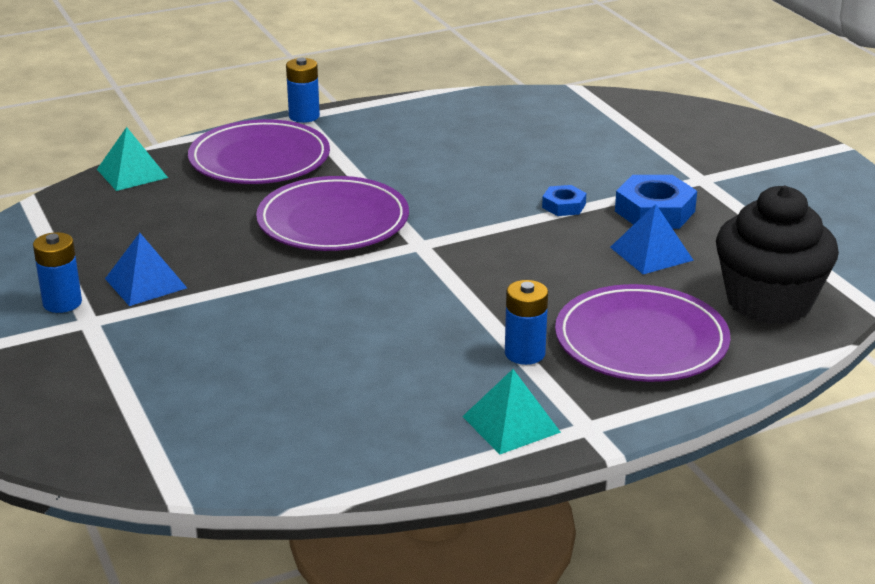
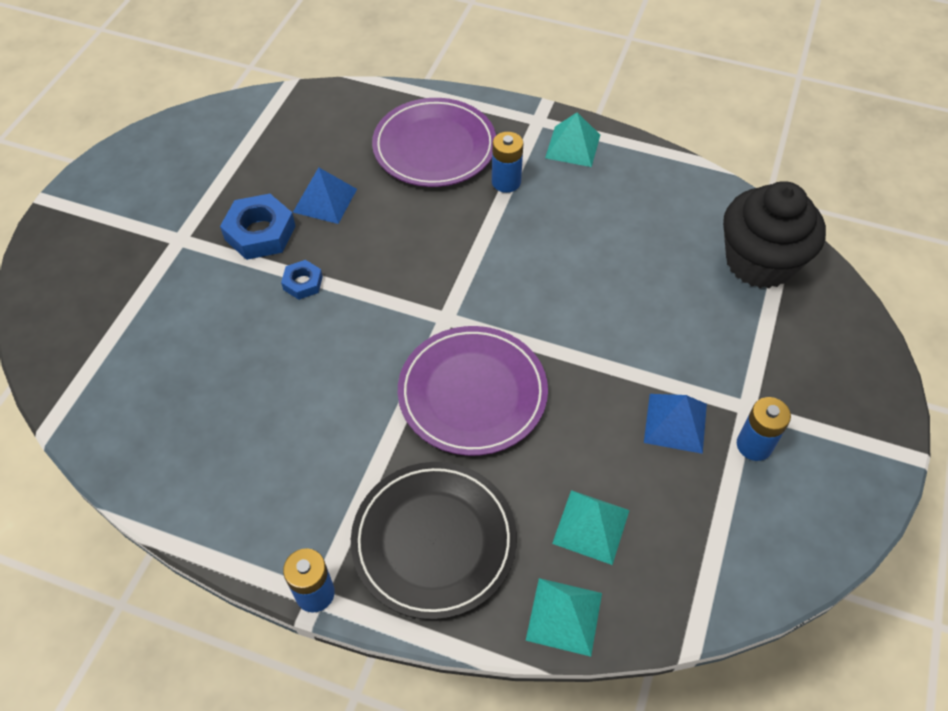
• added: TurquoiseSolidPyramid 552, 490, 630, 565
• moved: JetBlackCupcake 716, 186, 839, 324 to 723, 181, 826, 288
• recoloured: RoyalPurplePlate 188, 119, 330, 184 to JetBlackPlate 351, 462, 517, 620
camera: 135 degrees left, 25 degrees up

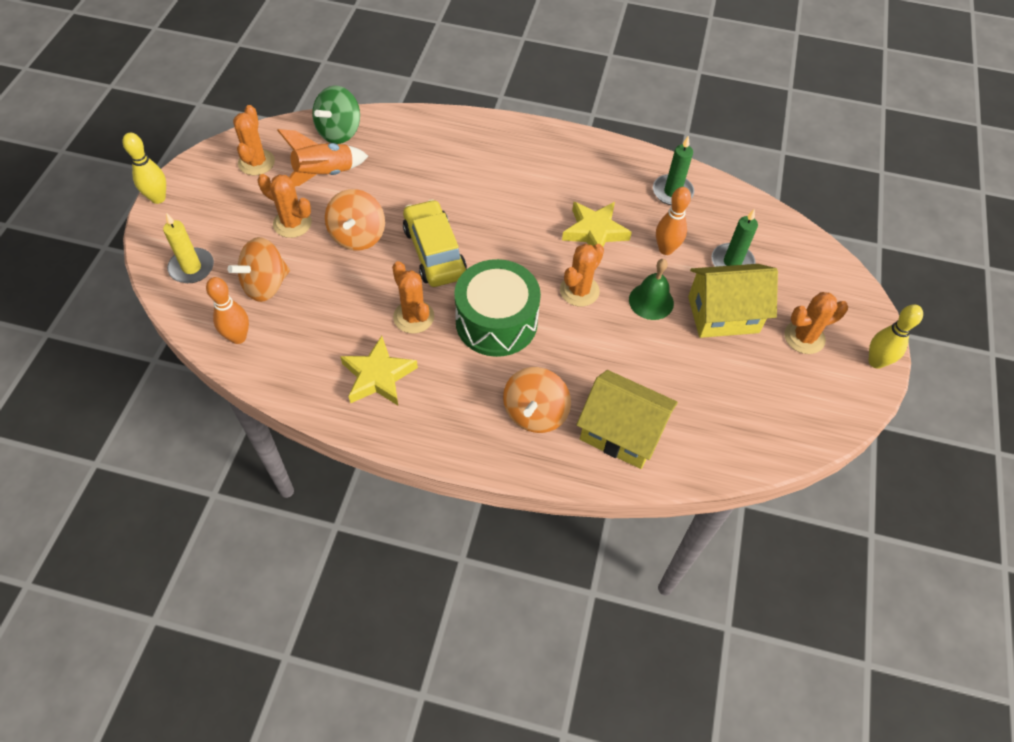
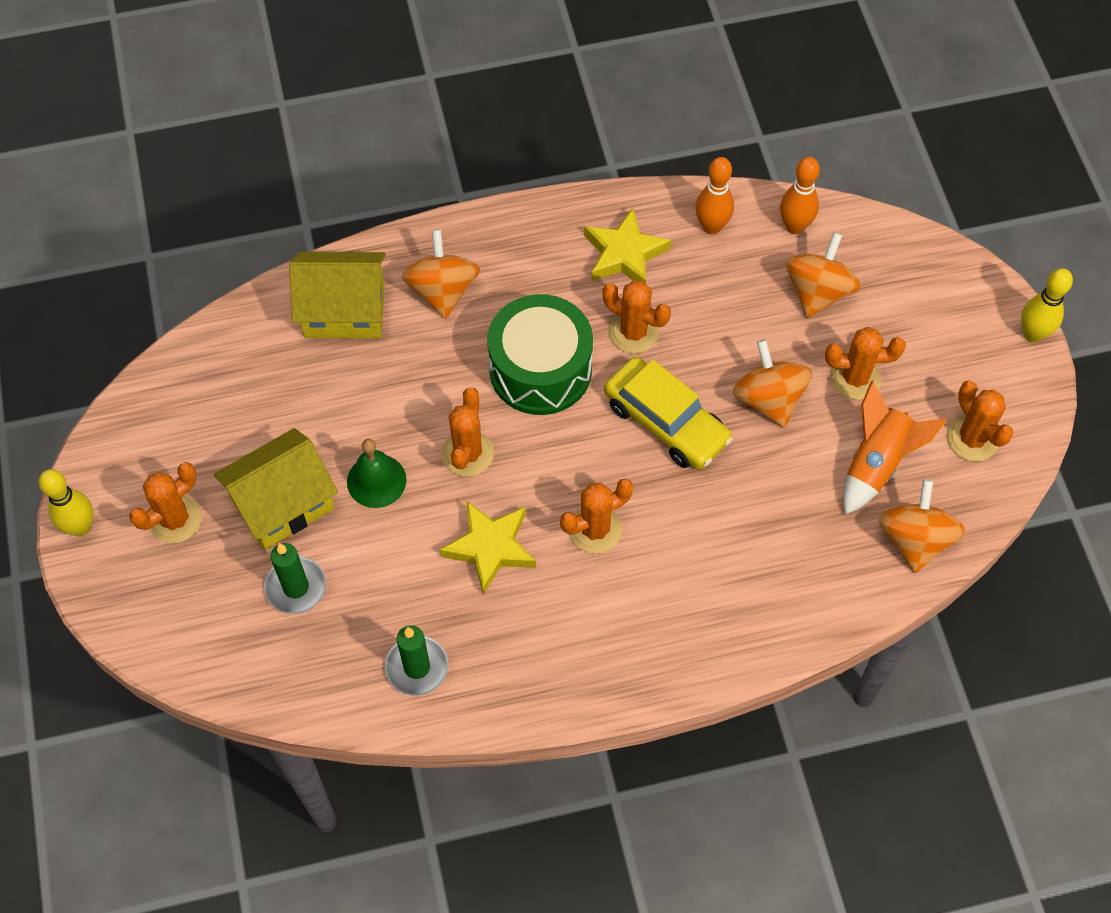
• removed: GoldenWaxCandle 163, 213, 214, 283
• added: OrangeSaguaroCactus 560, 479, 633, 554
• moved: OrangeBowlingPin 656, 187, 691, 255 to 696, 157, 734, 234
• recoloured: LeafGreenWhirligig 312, 85, 360, 144 to OrangeWhirligig 879, 479, 965, 573
camera: 155 degrees right, 5 degrees up

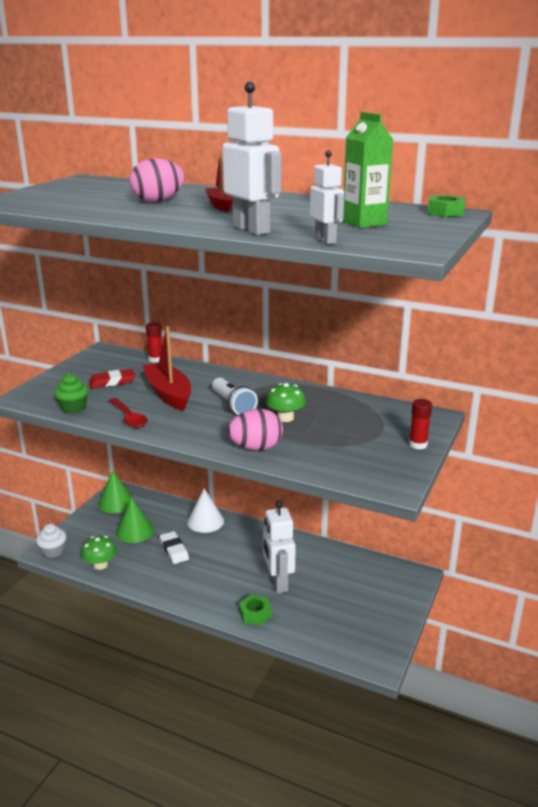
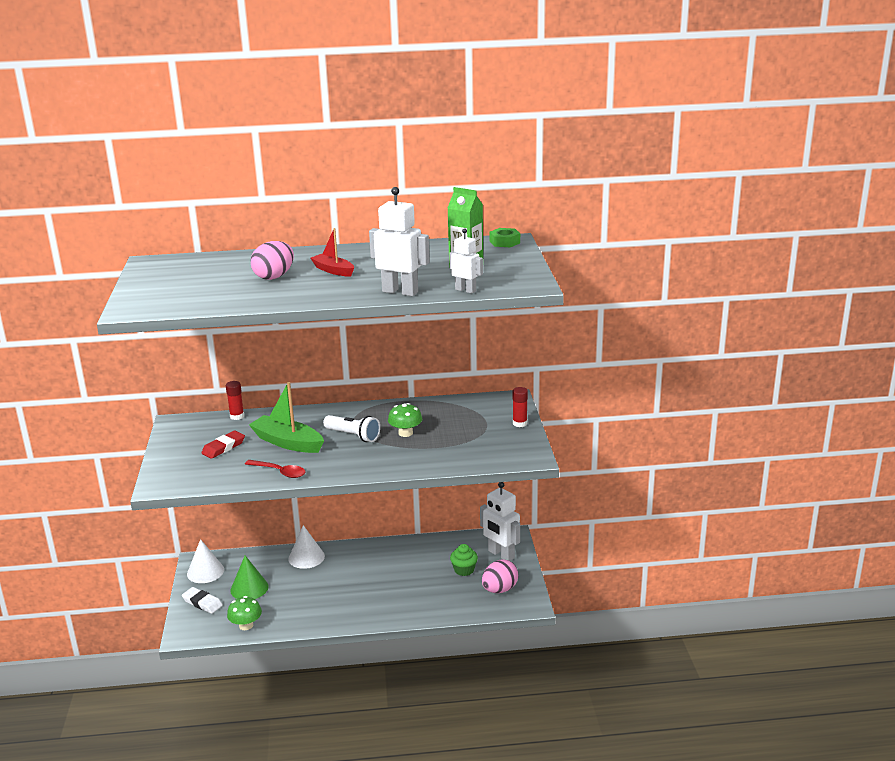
• removed: PureWhiteCupcake 36, 524, 67, 558
• removed: LeafGreenHexagonNut 239, 595, 272, 626
• moved: LeafGreenCupcake 54, 373, 89, 414 to 450, 544, 478, 576
• moved: PureWhiteGumEraser 160, 531, 189, 564 to 182, 587, 223, 614
• moved: RosyToyEgg 228, 409, 283, 451 to 482, 559, 519, 593
• moved: PureWhiteRobotFigure 263, 501, 296, 593 to 480, 482, 520, 561
• recoloured: LeafGreenSolidCone 98, 470, 134, 513 to PureWhiteSolidCone 187, 539, 224, 583
• recoloured: ScarletBoat 142, 326, 191, 411 to LeafGreenBoat 249, 382, 324, 453
camera: 30 degrees left, 0 degrees up

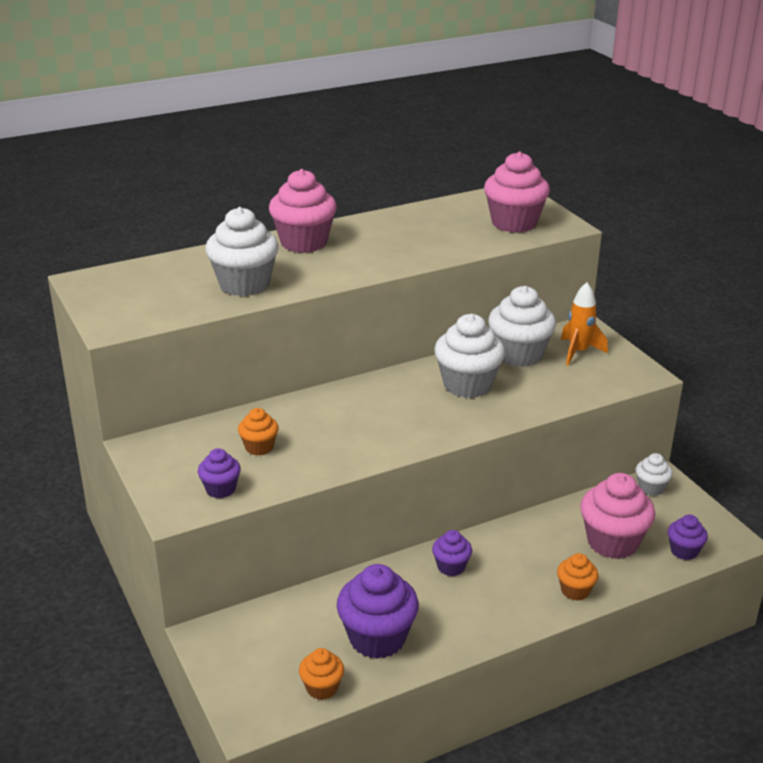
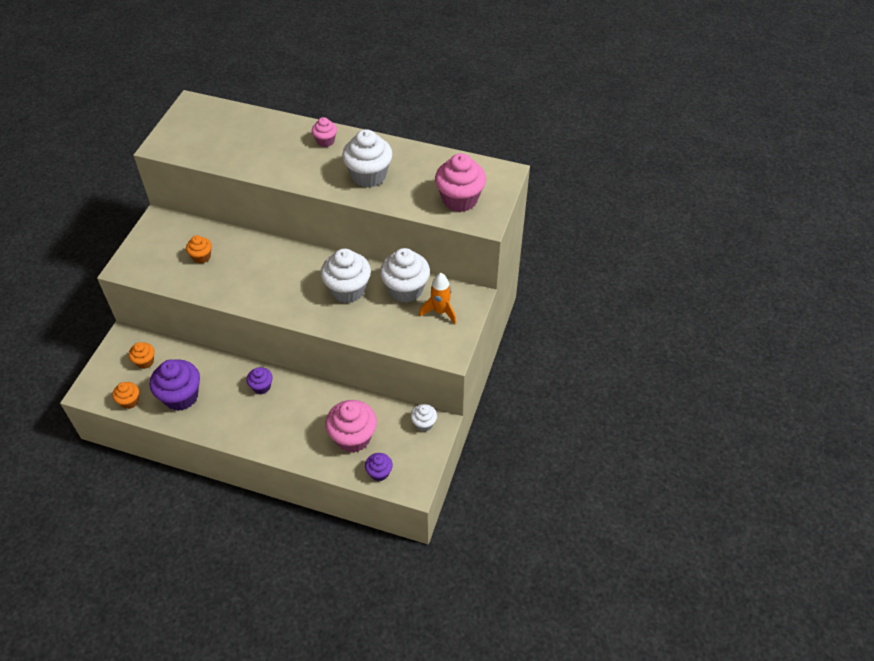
• removed: RoyalPurpleCupcake 198, 448, 241, 498
• moved: PureWhiteCupcake 205, 207, 279, 296 to 342, 129, 392, 187
• moved: OrangeCupcake 557, 553, 598, 601 to 129, 342, 154, 369
• resized: RosyCupcake 269, 169, 337, 253 = 312, 117, 337, 147 x0.53
camera: 45 degrees right, 20 degrees up

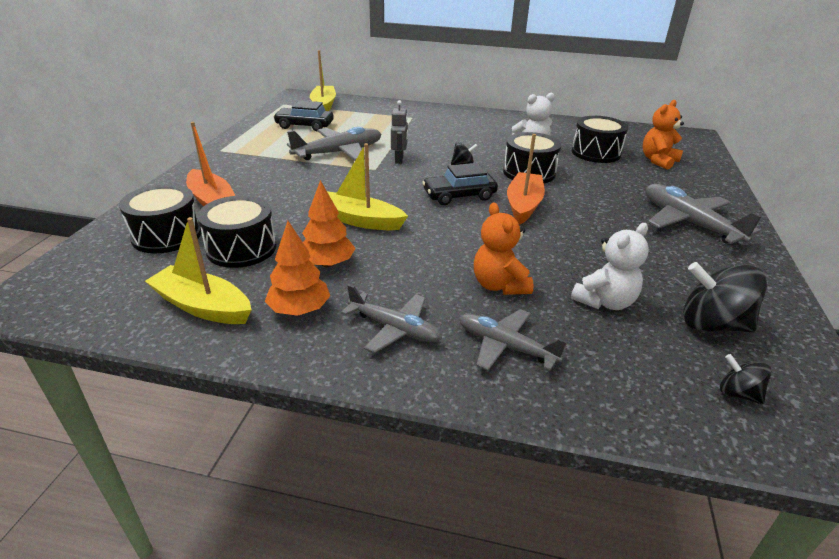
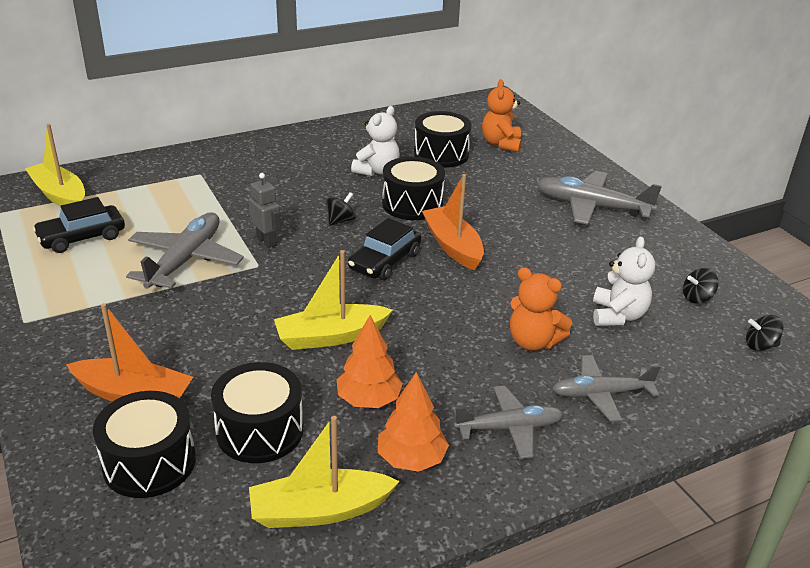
• resized: JetBlackWhirligig 683, 262, 767, 332 = 683, 268, 719, 304 x0.52
camera: 40 degrees left, 0 degrees up

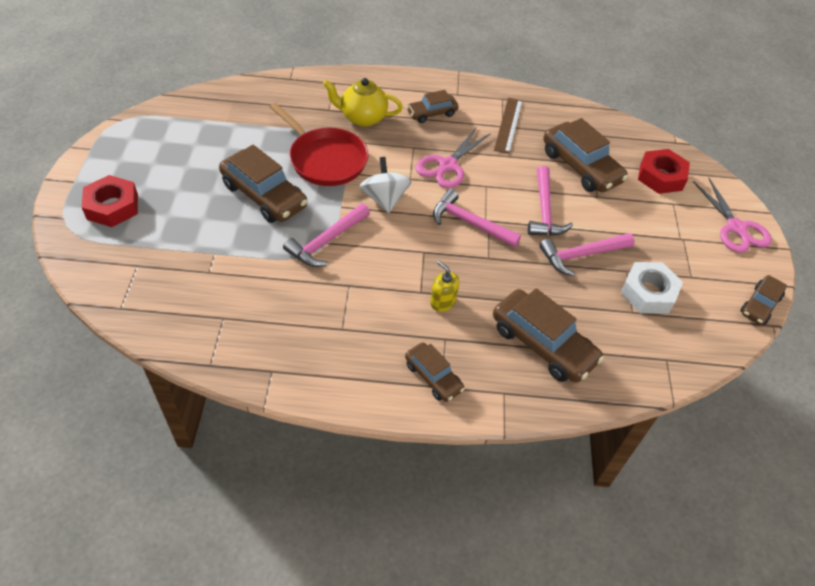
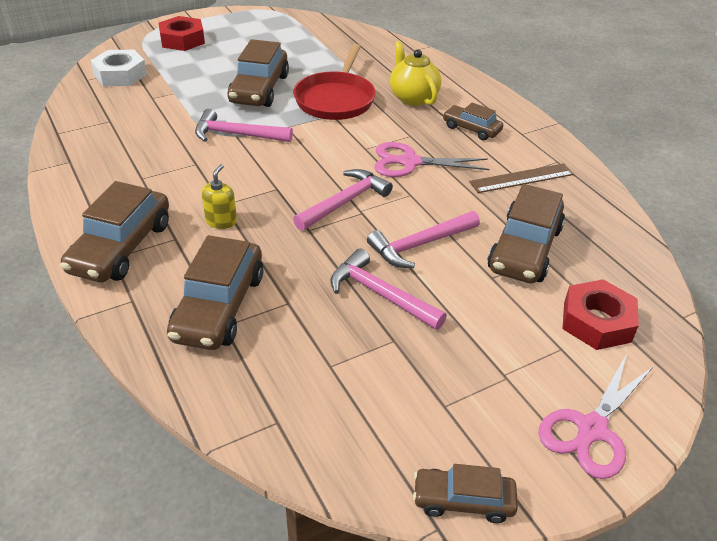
• removed: PureWhiteWhirligig 359, 157, 412, 213
• moved: PureWhiteHexagonNut 620, 262, 683, 313 to 90, 50, 147, 86
• turned: RosyHammer 433, 189, 521, 248 = 293, 169, 393, 231 45 degrees clockwise
• resized: BrownToyCar 405, 342, 465, 402 = 60, 181, 169, 282 x1.73
camera: 60 degrees right, 10 degrees down

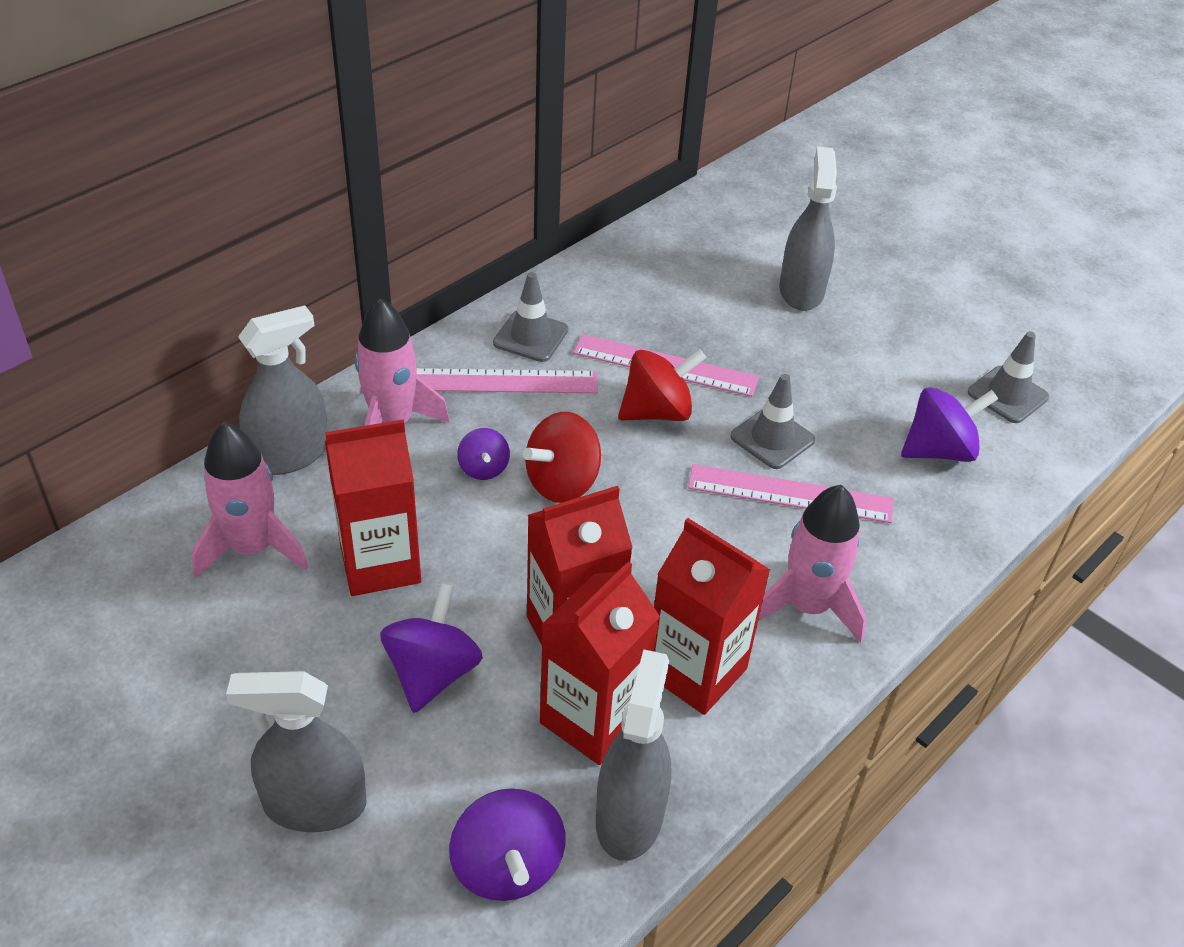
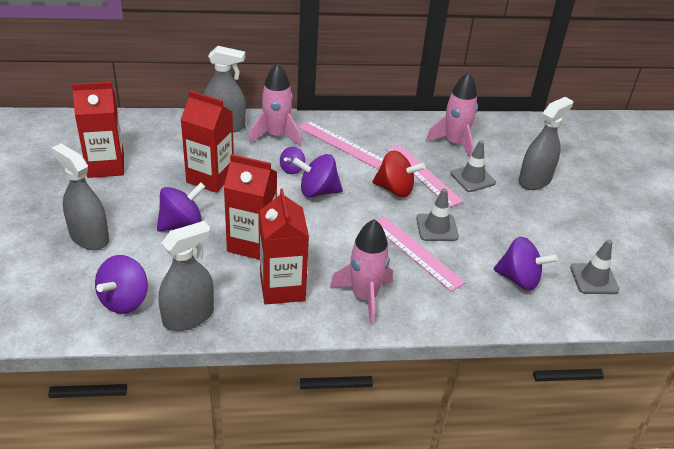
• moved: RosySpaceship 192, 422, 309, 578 to 426, 72, 478, 158
• moved: GrayTrafficCone 493, 272, 568, 362 to 450, 140, 496, 192
• moved: ScarletCarton 540, 562, 660, 765 to 72, 82, 124, 178
• recoloured: ScarletWhirligig 523, 412, 601, 503 to RoyalPurpleWhirligig 293, 154, 343, 198
camera: 40 degrees right, 5 degrees down

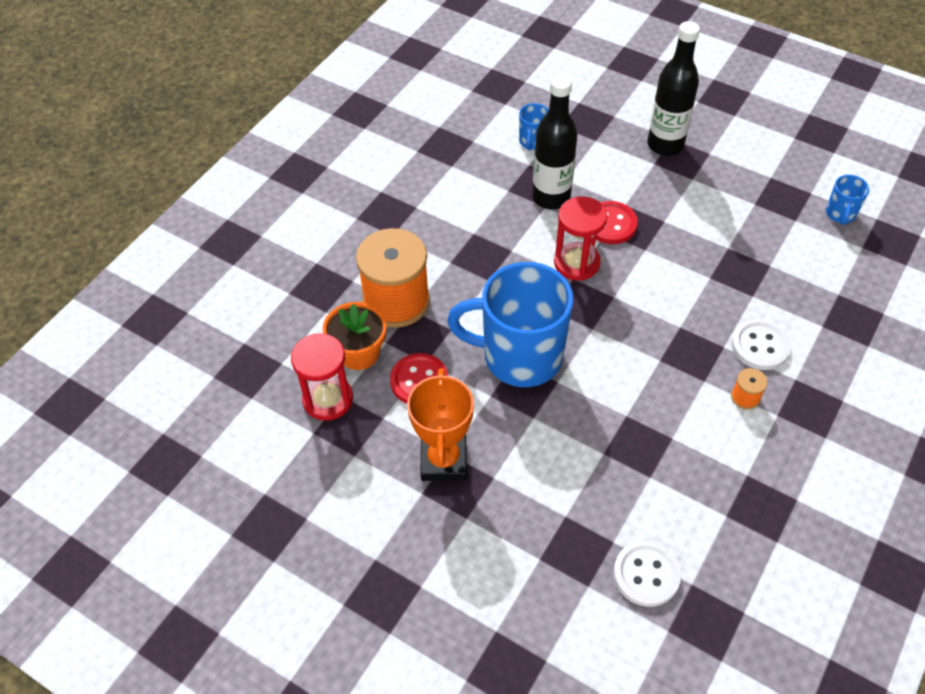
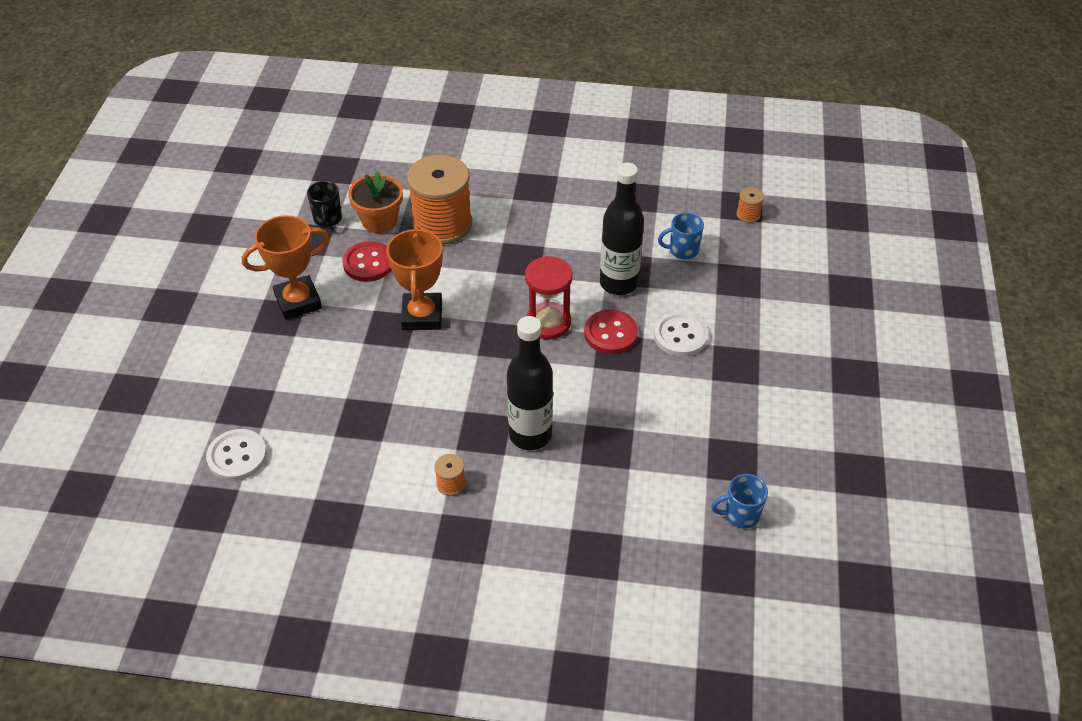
• added: OrangeBobbin 736, 187, 764, 223
• moved: JetBlackFlask 647, 21, 700, 156 to 507, 316, 553, 450
• moved: PureWhiteSewingButton 732, 319, 791, 370 to 654, 312, 708, 357
• replaced: ScarletSandglass 291, 333, 353, 421 to JetBlackTeaMug 307, 181, 342, 228
• replaced: BlueTeaMug 447, 262, 573, 387 to OrangePrizeCup 386, 227, 443, 330
camera: 65 degrees right, 5 degrees down

